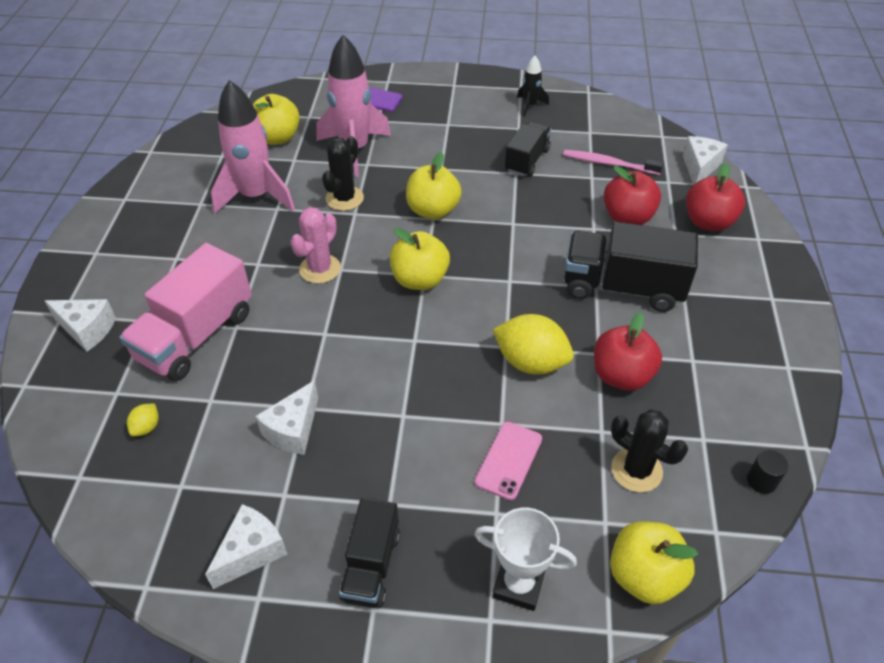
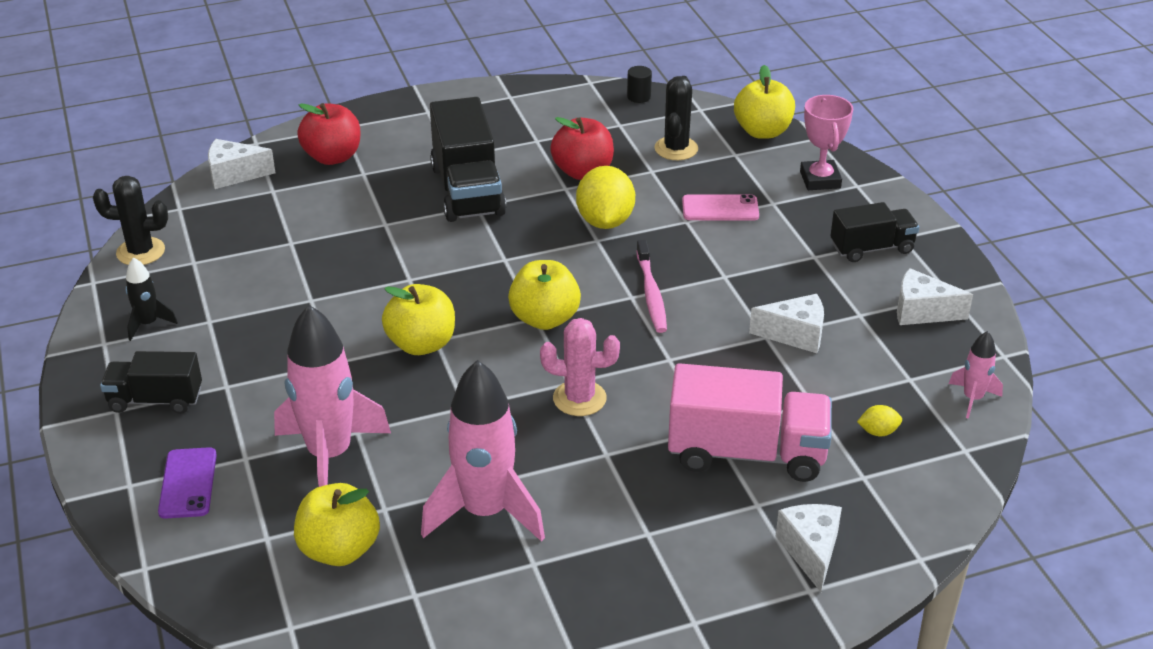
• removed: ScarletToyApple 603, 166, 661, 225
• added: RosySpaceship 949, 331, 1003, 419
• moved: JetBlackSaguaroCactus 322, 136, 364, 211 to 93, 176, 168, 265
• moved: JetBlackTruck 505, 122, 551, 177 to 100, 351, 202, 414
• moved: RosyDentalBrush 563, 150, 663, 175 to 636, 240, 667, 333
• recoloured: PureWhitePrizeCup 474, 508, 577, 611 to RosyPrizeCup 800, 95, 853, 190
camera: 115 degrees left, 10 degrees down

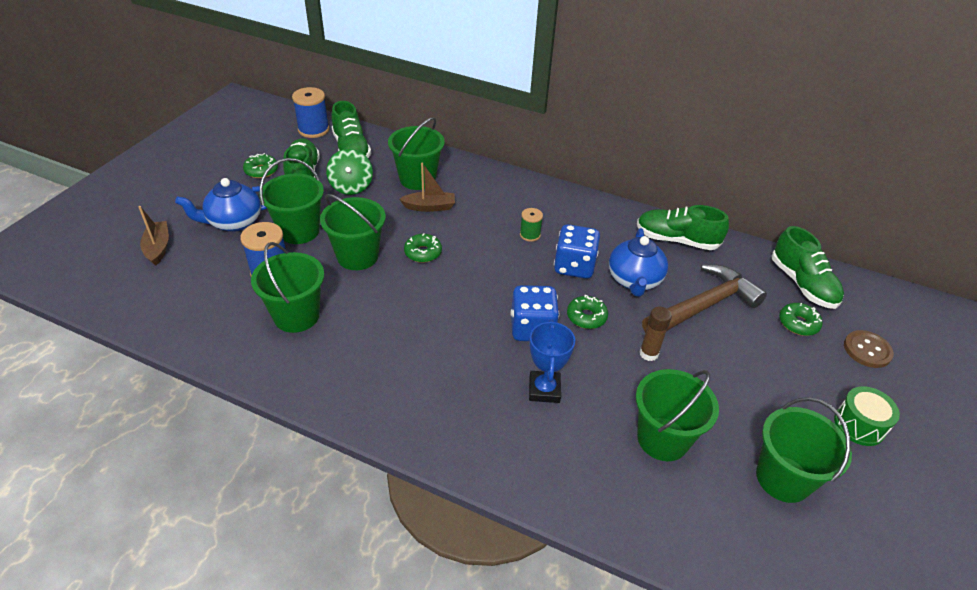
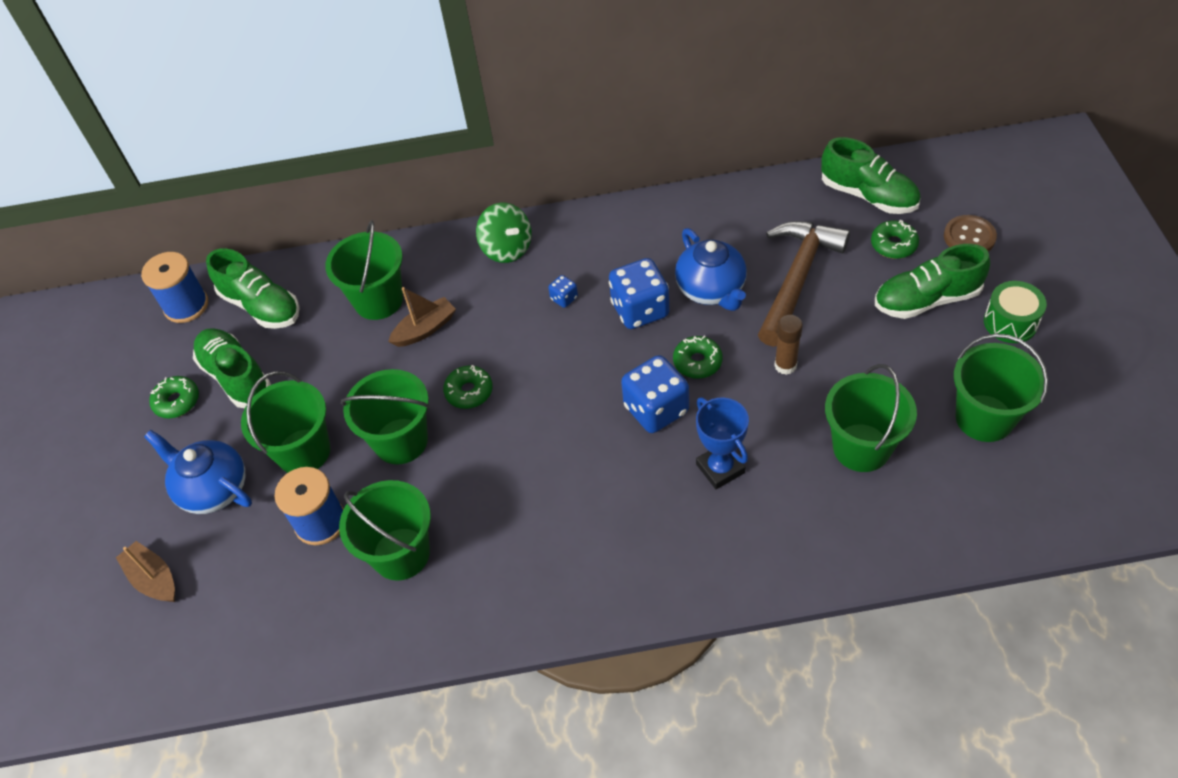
• moved: LeafGreenWhirligig 326, 149, 373, 195 to 476, 203, 532, 263
• moved: LeafGreenLaceUpShoe 637, 205, 729, 250 to 875, 244, 990, 319
• replaced: LeafGreenBobbin 520, 208, 543, 242 to BlueGameDie 548, 275, 578, 308
• turned: BlueTeapot 175, 178, 267, 232 = 144, 430, 252, 514 90 degrees clockwise
camera: 25 degrees left, 10 degrees up

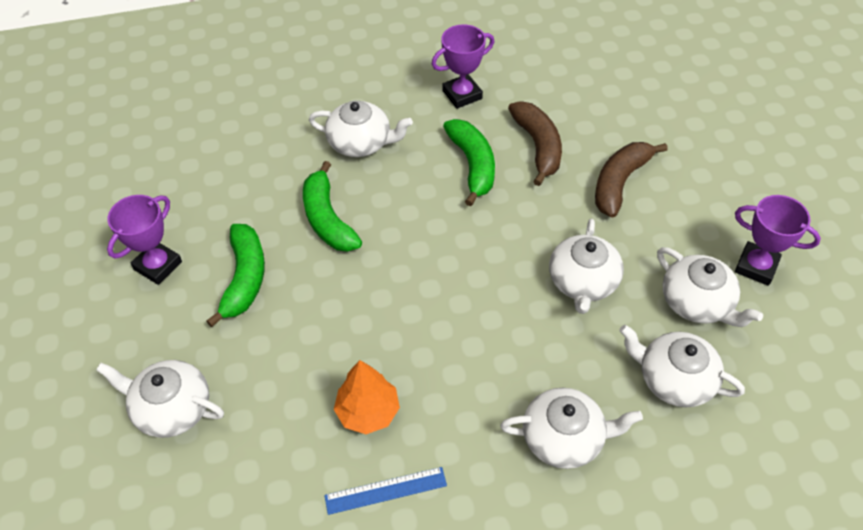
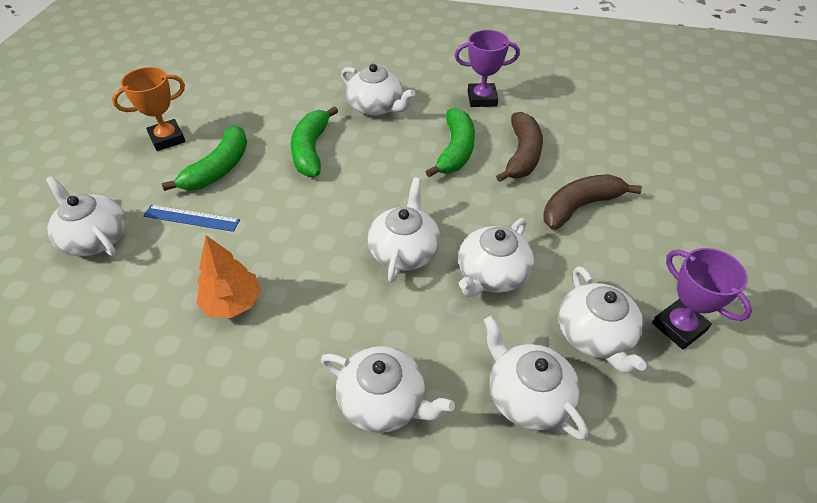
• added: PureWhiteTeapot 367, 178, 441, 282
• moved: BlueMeasuringStick 324, 467, 447, 515 to 143, 205, 240, 232
• recoloured: RoyalPurplePrizeCup 107, 195, 182, 285 to OrangePrizeCup 112, 67, 185, 151
camera: 25 degrees right, 5 degrees down

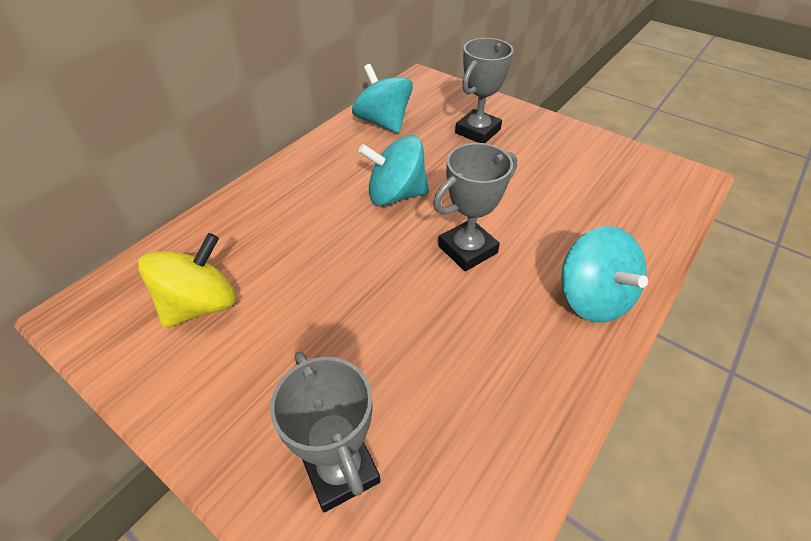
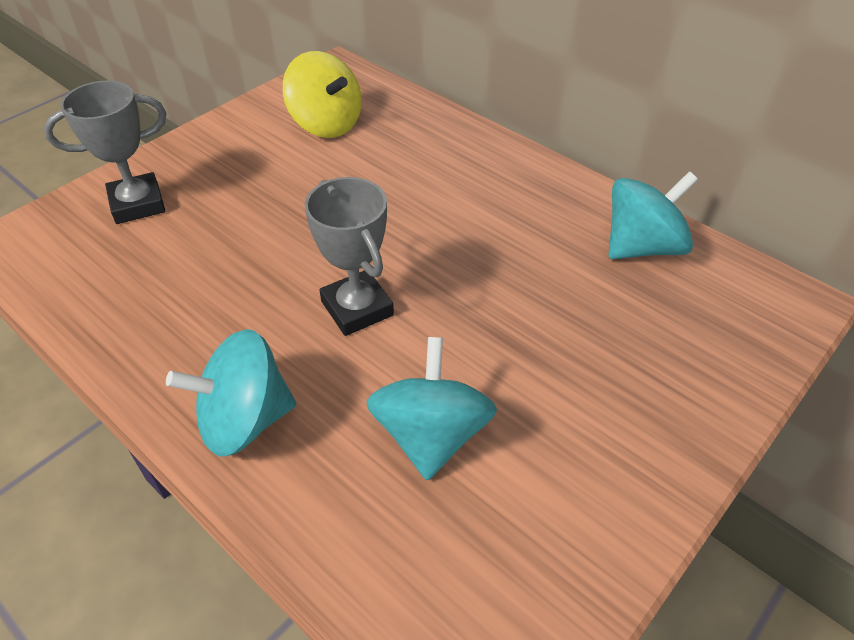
• removed: GrayPrizeCup 455, 38, 513, 143
• moved: TurquoiseWhirligig 358, 135, 429, 206 to 366, 337, 497, 481
camera: 95 degrees right, 0 degrees up

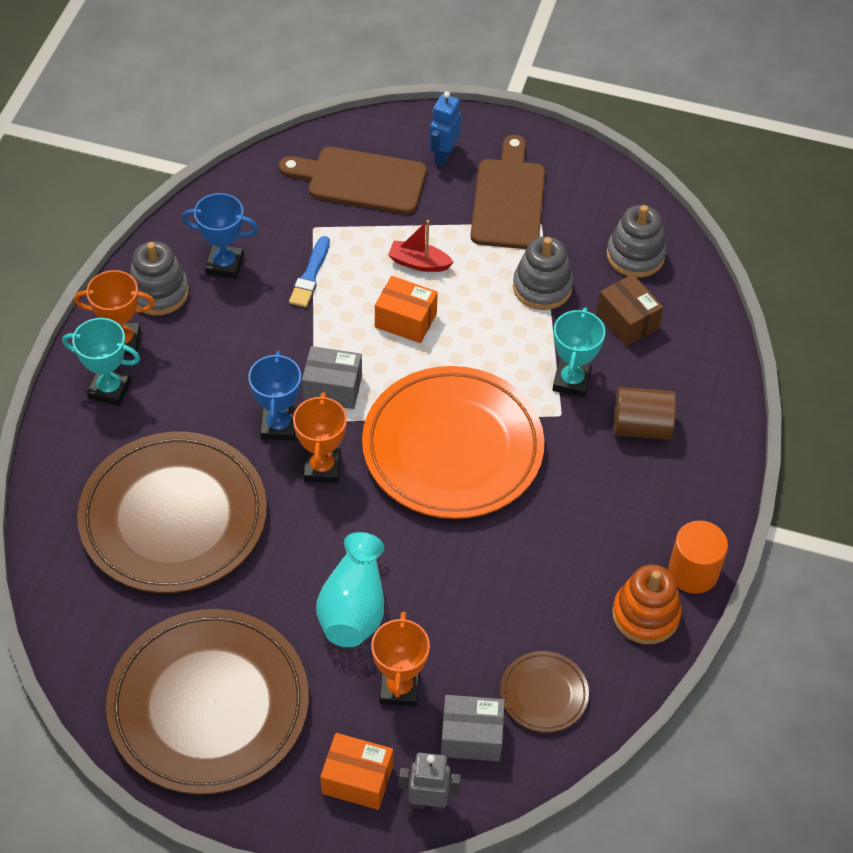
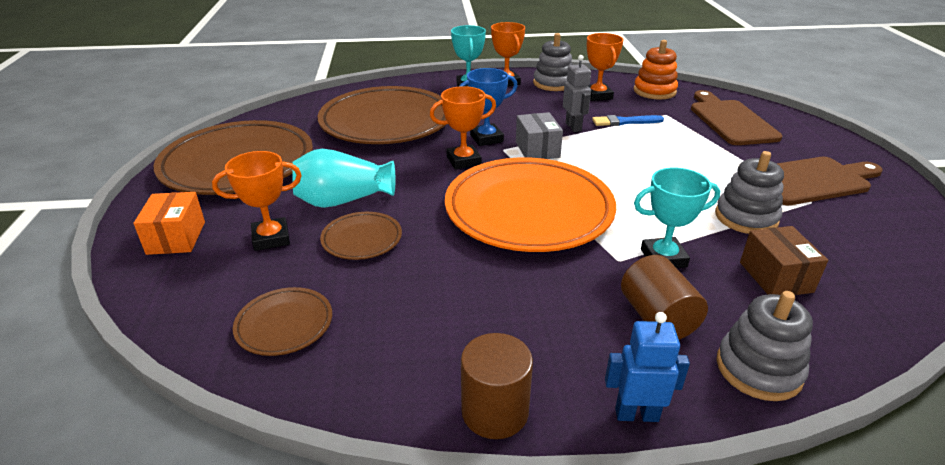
• removed: OrangePackage 375, 276, 438, 343
• removed: ScarletBoat 388, 220, 454, 272
• removed: GrayPackage 441, 695, 505, 762
• added: BrownPlate 320, 212, 402, 260
• moved: GrayRobotFigure 399, 753, 461, 812 to 563, 55, 591, 132
• moved: BlueRobotFigure 430, 91, 461, 166 to 605, 312, 690, 422
• moved: GrayStackingRings 606, 205, 666, 278 to 716, 291, 813, 401
• moved: OrangeStackingRings 612, 565, 682, 644 to 634, 40, 678, 100
• recoloured: BluePrizeCup 182, 193, 258, 279 to OrangePrizeCup 587, 33, 623, 101
• recoloured: OrangeCylinder 668, 521, 728, 594 to BrownCylinder 461, 333, 533, 439
• turned: BrownPackage 596, 274, 663, 346 = 740, 226, 828, 295 45 degrees counterclockwise
camera: 70 degrees right, 20 degrees down

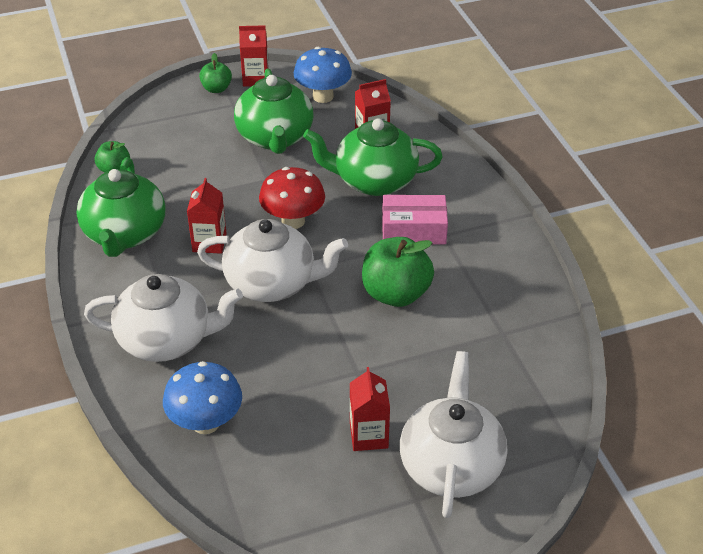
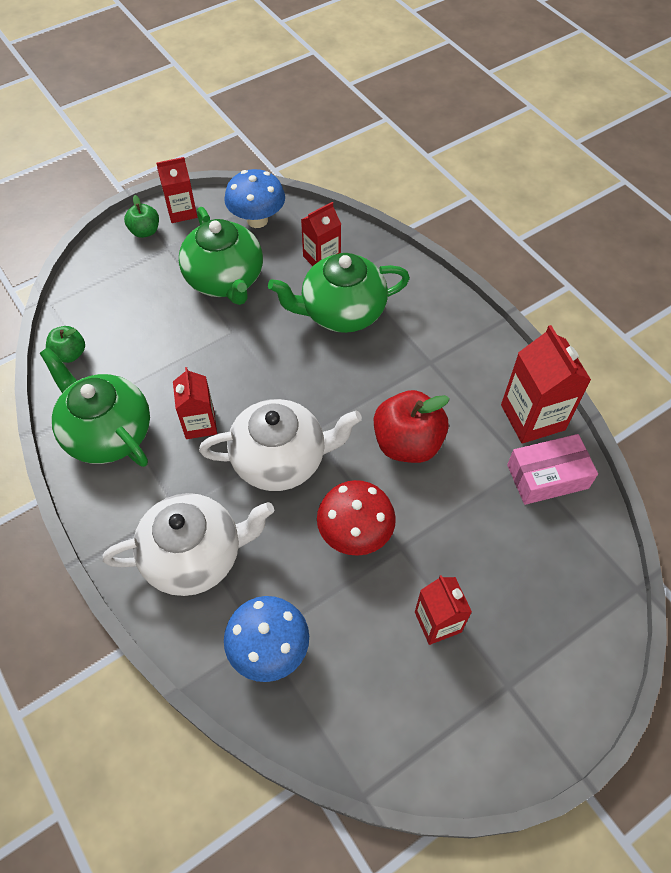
• removed: PureWhiteTeapot 400, 351, 507, 518
• added: ScarletCarton 501, 325, 591, 444
• moved: ScarletFungus 259, 167, 325, 229 to 317, 480, 396, 556
• moved: RosyPackage 382, 195, 448, 244 to 507, 434, 598, 505
• recoloured: LeafGreenToyApple 362, 237, 434, 307 to ScarletToyApple 374, 390, 450, 463
• turned: LeafGreenTeapot 76, 157, 165, 257 = 40, 347, 150, 467 150 degrees clockwise
camera: 15 degrees left, 15 degrees up

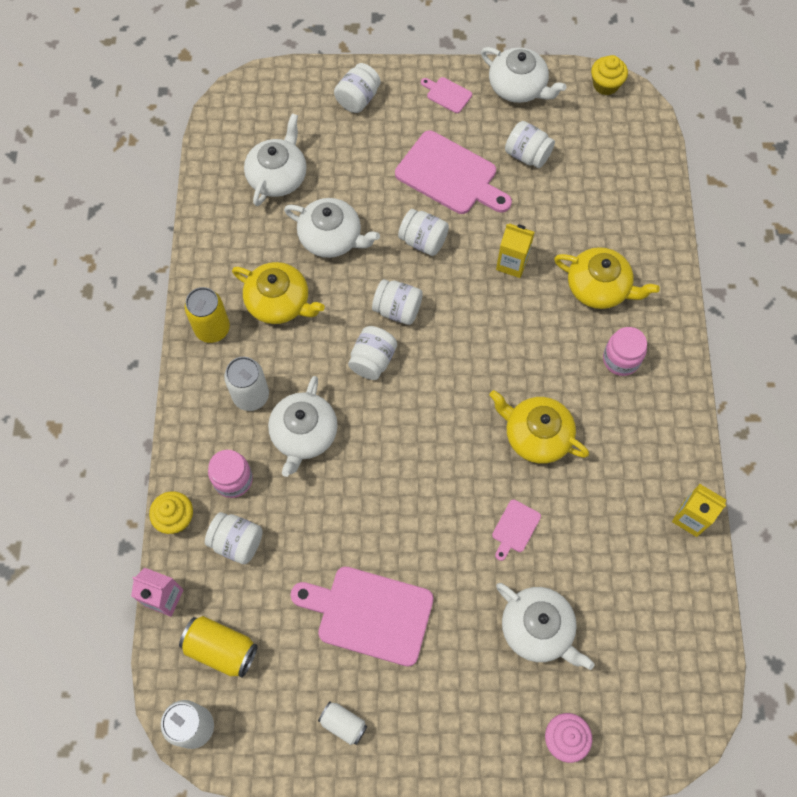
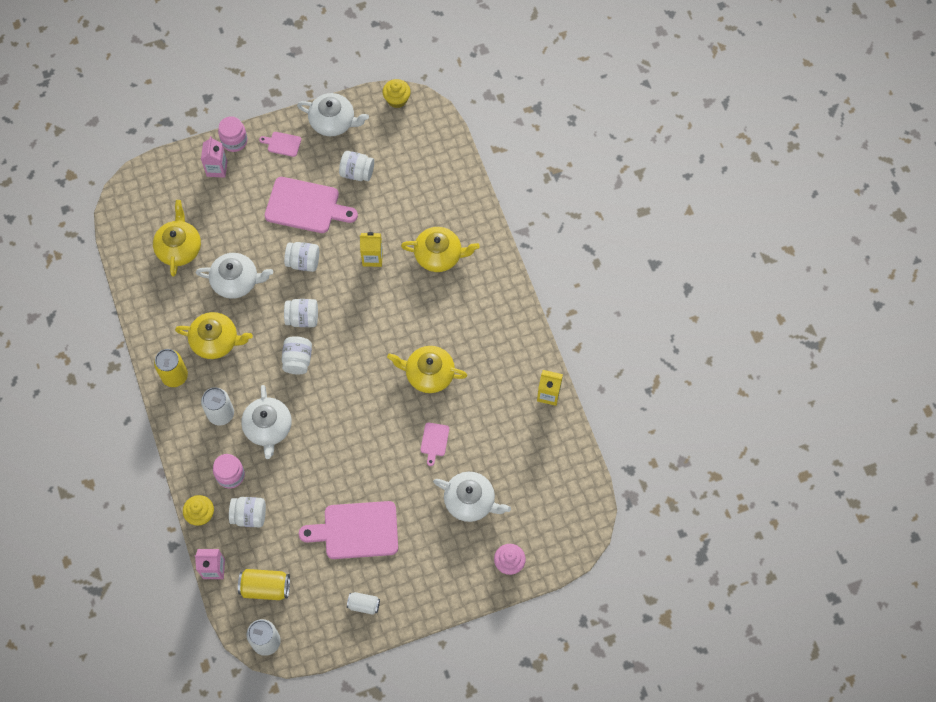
• moved: RosyJamJar 603, 327, 647, 376 to 218, 116, 248, 152
• replaced: PureWhiteJamJar 334, 63, 381, 113 to RosyCarton 201, 136, 228, 178
• recoloured: PureWhiteTeapot 244, 114, 307, 206 to GoldenTeapot 153, 200, 201, 277
camera: 20 degrees left, 0 degrees up

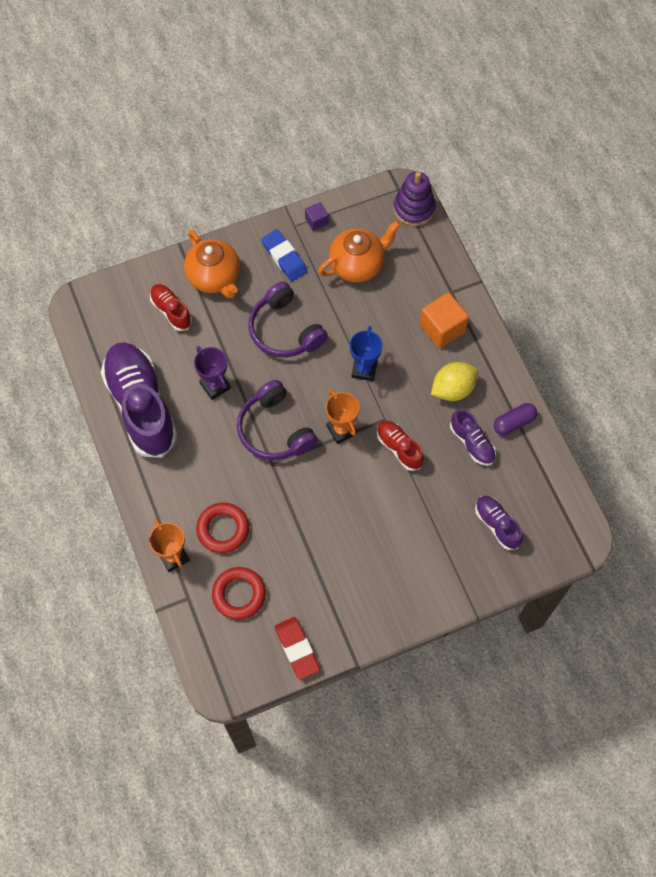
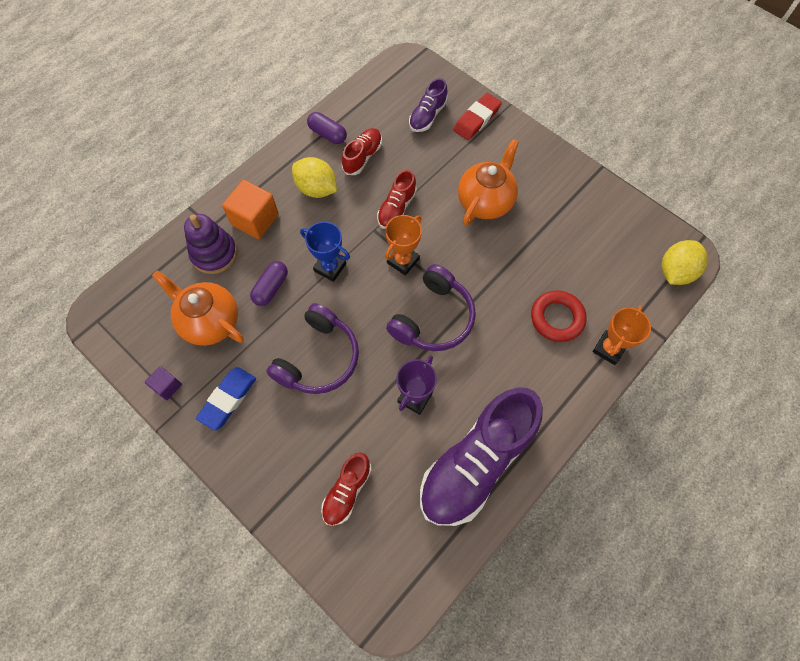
• removed: ScarletRing 212, 567, 266, 620
• added: RoyalPurpleCapsule 250, 261, 288, 306
• added: GoldenLemon 661, 240, 708, 285
• moved: OrangeTeapot 184, 230, 240, 298 to 458, 139, 519, 226
• moved: ScarletGumEraser 275, 617, 320, 679 to 453, 93, 502, 140
• moved: RoyalPurpleStackingRings 394, 172, 436, 226 to 184, 214, 237, 274
• recoloured: RoyalPurpleLaceUpShoe 450, 409, 496, 466 to ScarletLaceUpShoe 342, 128, 382, 175
• turned: BluePrizeCup 350, 326, 383, 381 = 300, 222, 350, 282 45 degrees clockwise
camera: 115 degrees left, 0 degrees up

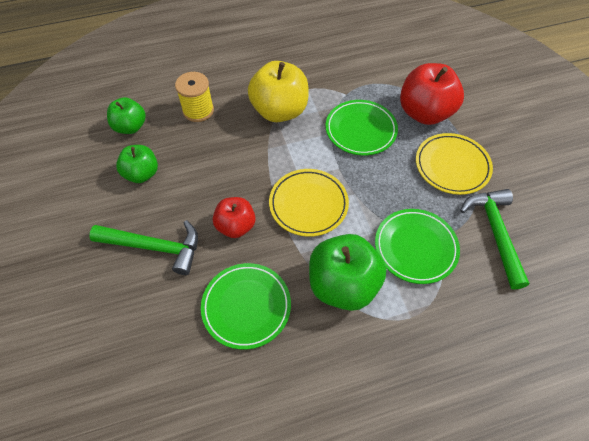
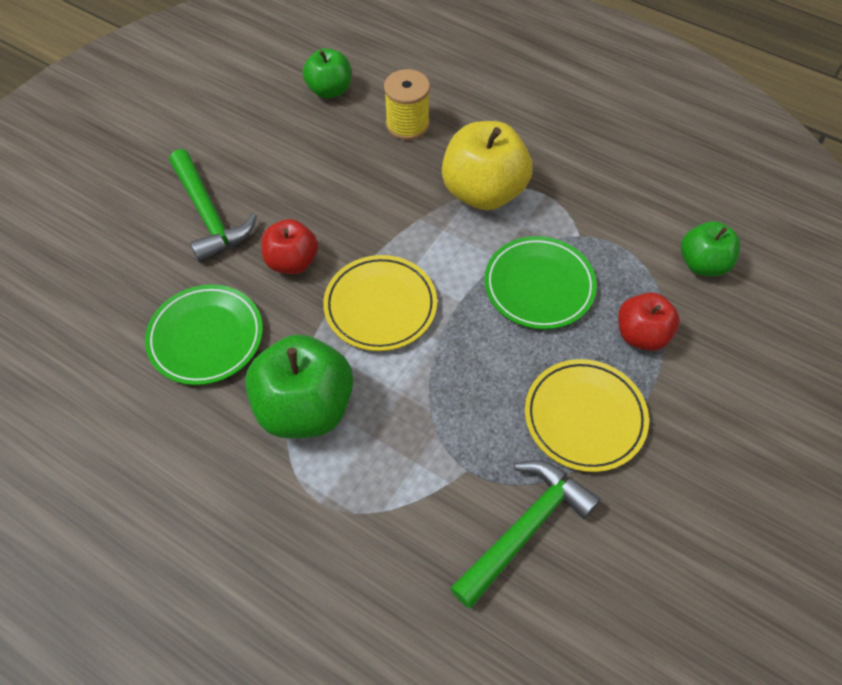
• removed: LeafGreenPlate 375, 209, 460, 284
• moved: LeafGreenToyApple 116, 145, 158, 183 to 681, 221, 741, 276
• resized: ScarletToyApple 400, 63, 464, 125 = 618, 292, 680, 351 x0.60
camera: 50 degrees right, 0 degrees up

